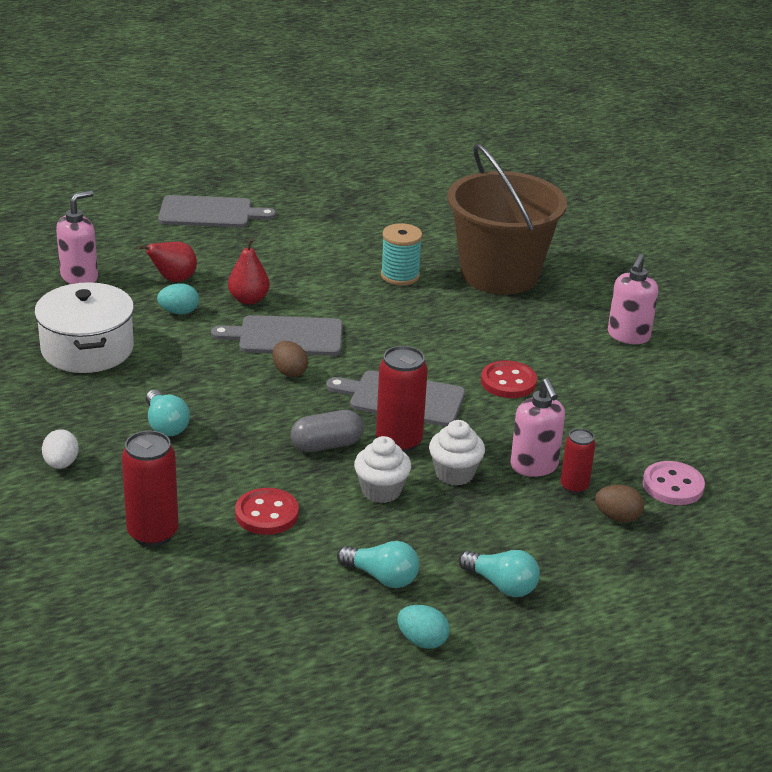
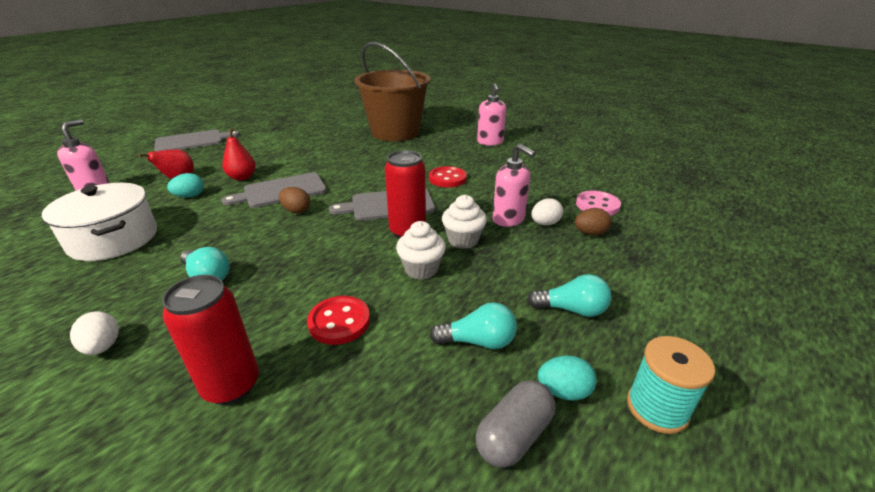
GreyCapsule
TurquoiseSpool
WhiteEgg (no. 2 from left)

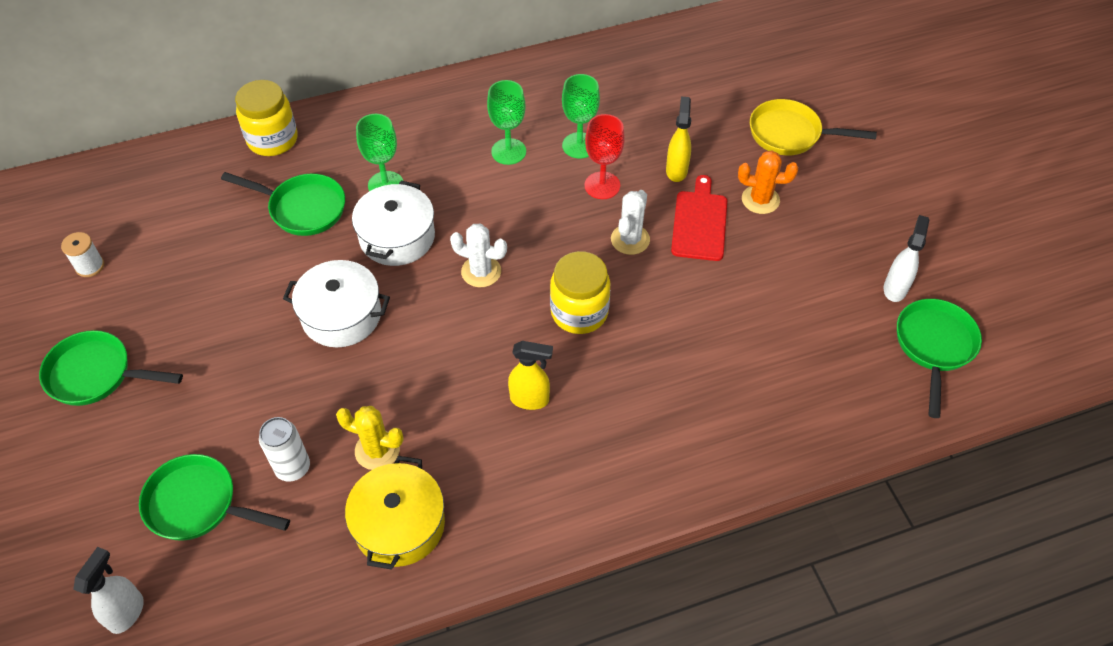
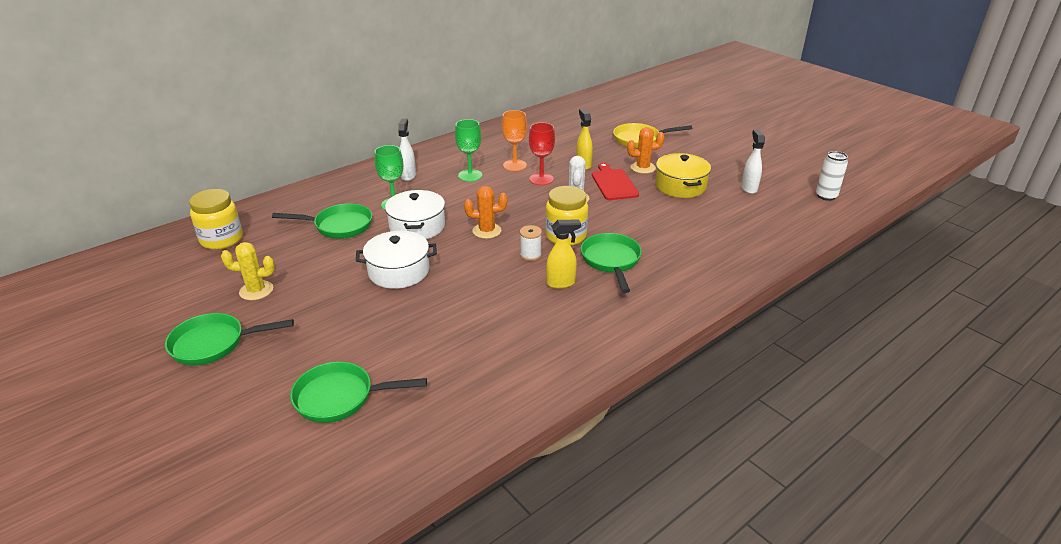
WhiteSpool
WhiteSprayBottle (no. 1 from left)
YellowJar (no. 1 from left)
WhiteCan
YellowCactus
YellowPot
GreenPan (no. 4 from left)
OrangeCactus (no. 1 from left)
OrangeGoblet

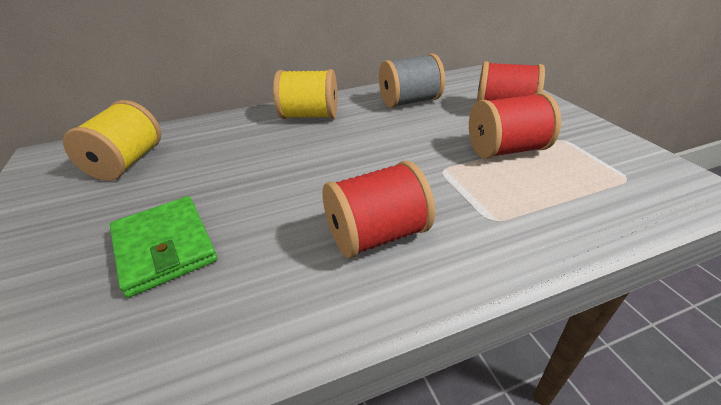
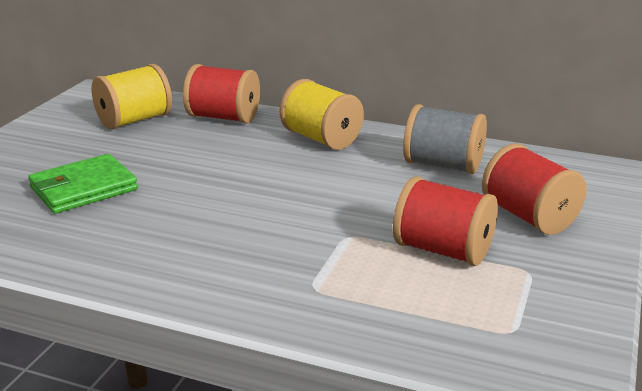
RedSpool (no. 1 from left)
GreenWallet

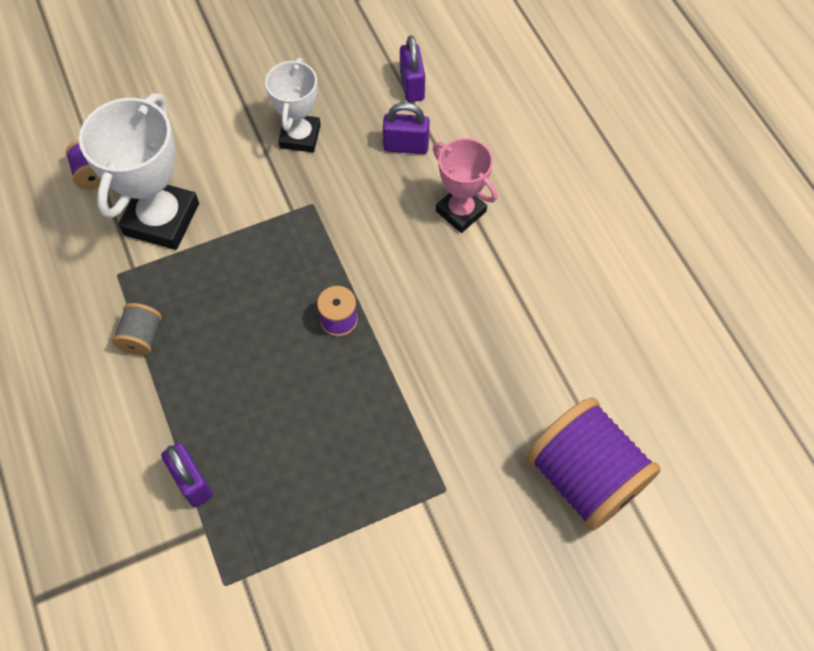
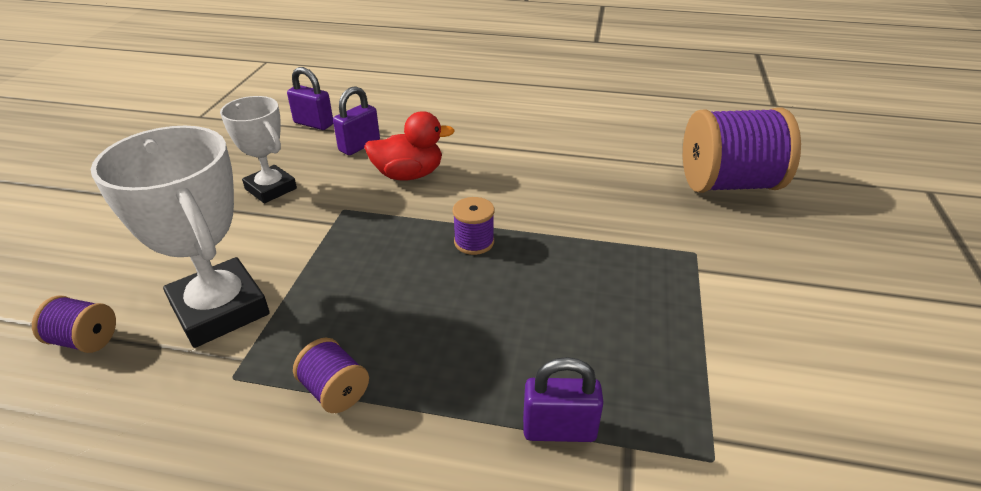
PinkTrophy
RedDuck
PurpleSpool (no. 2 from left)

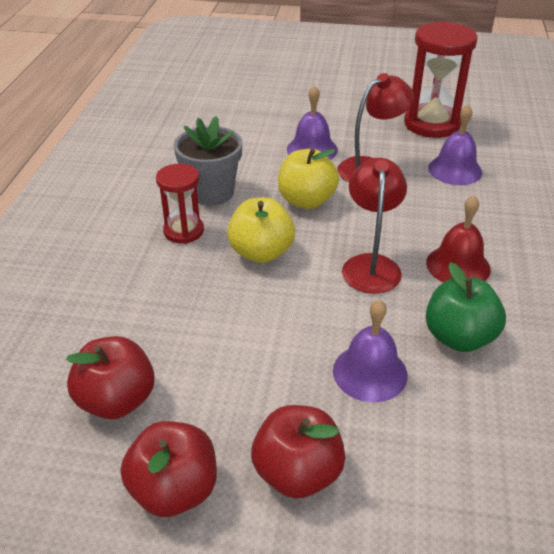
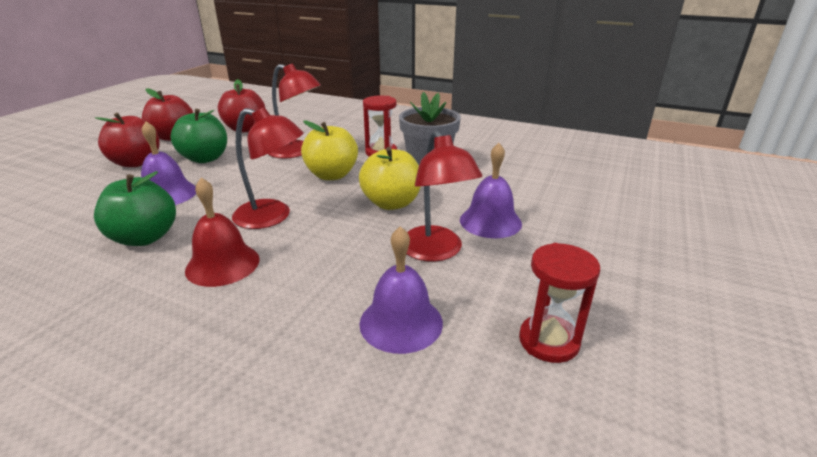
GreenApple (no. 2 from left)
RedLamp (no. 2 from left)
RedHourglass (no. 2 from left)

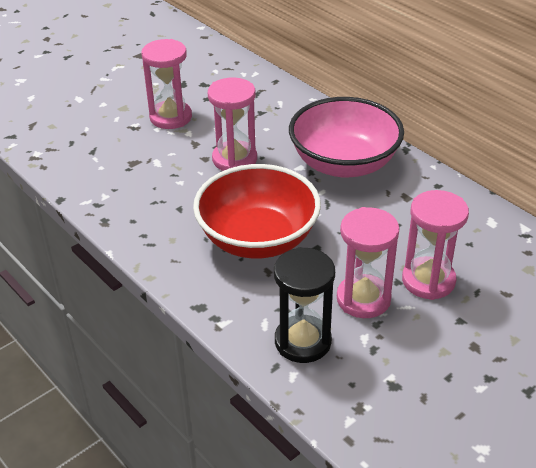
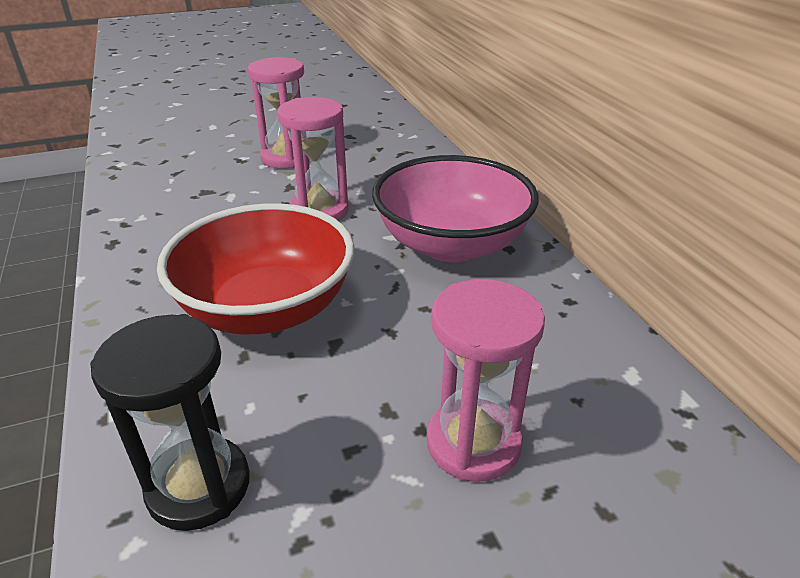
PinkHourglass (no. 3 from left in the first image)

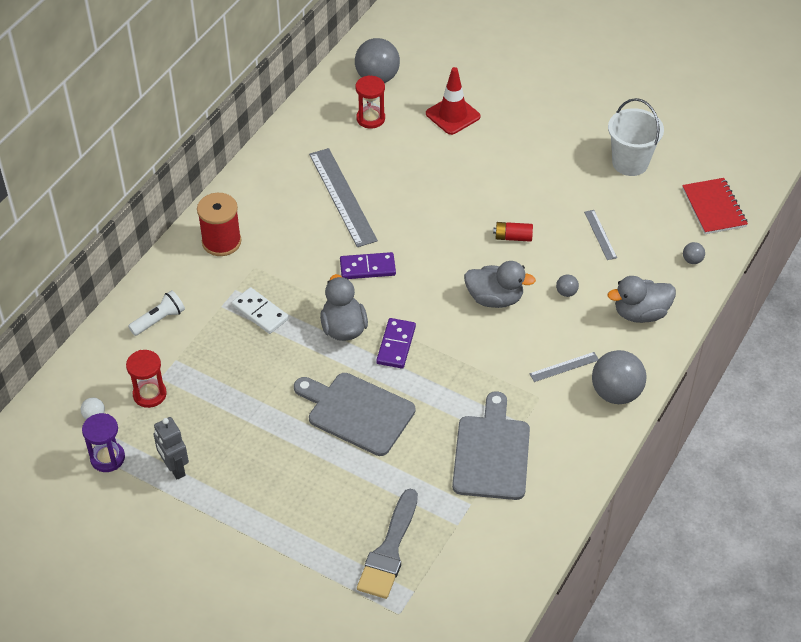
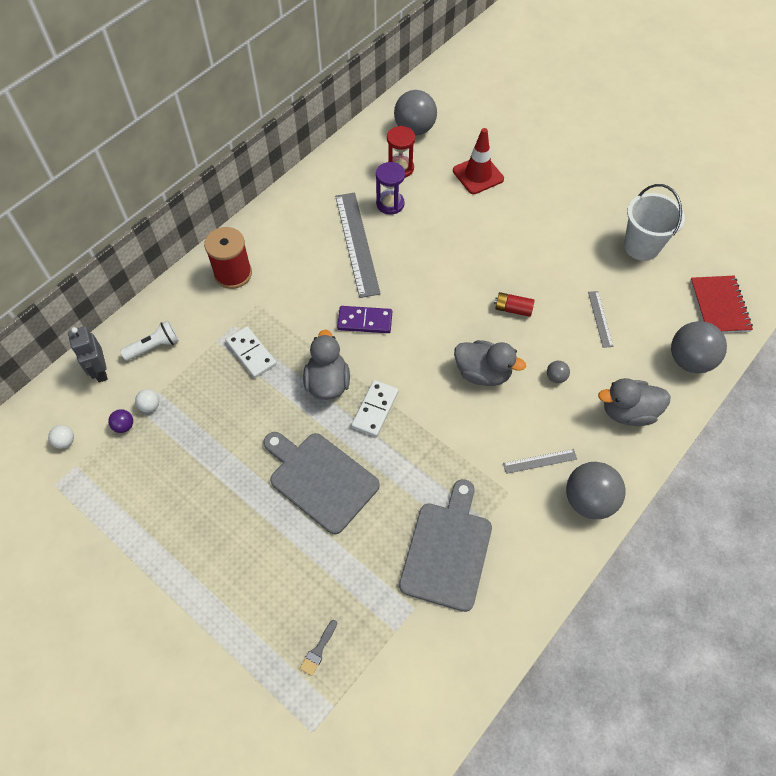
WhiteBall (no. 2 from left)
PurpleHourglass
GreyRobot
PurpleBall
WhiteDomino (no. 2 from left)
GreyBrush
GreyBall (no. 4 from left)

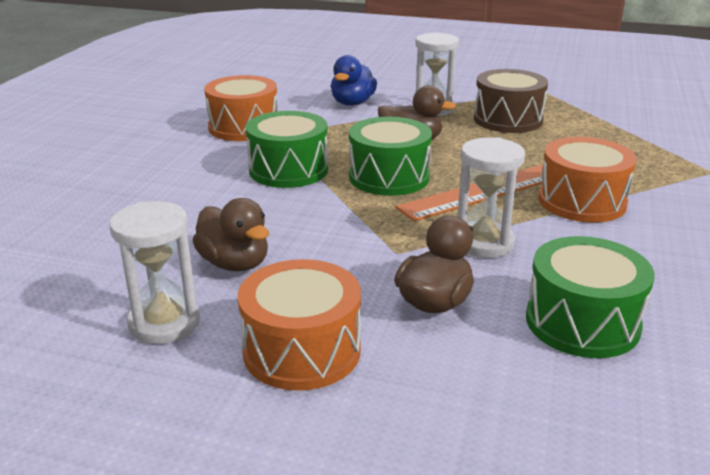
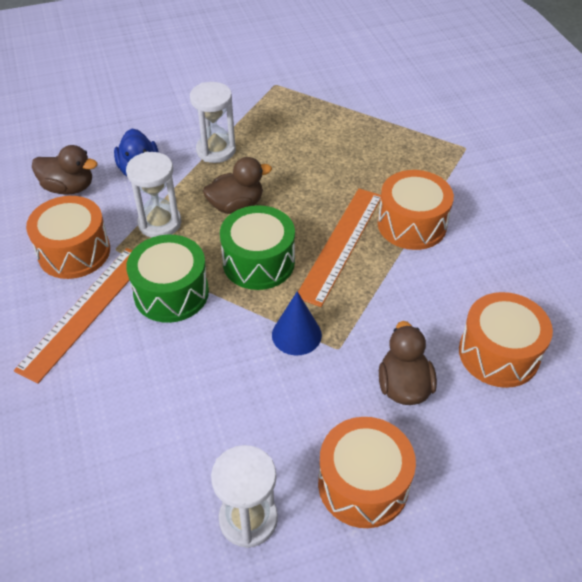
BrownDrum
OrangeRuler (no. 1 from left)
BlueCone
BrownDuck (no. 1 from left)
WhiteHourglass (no. 1 from left)
OrangeDrum (no. 4 from left)

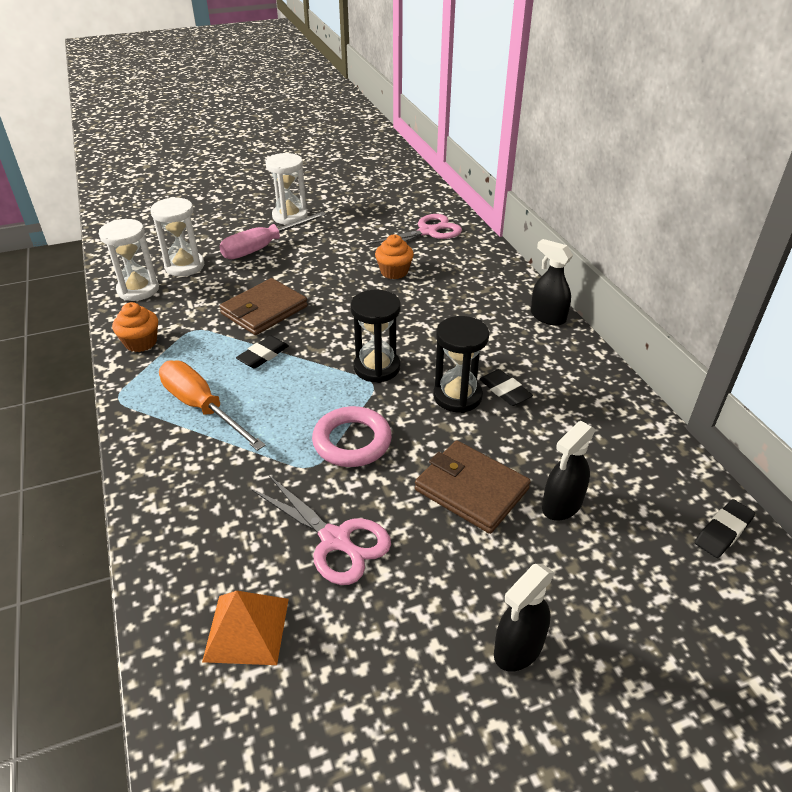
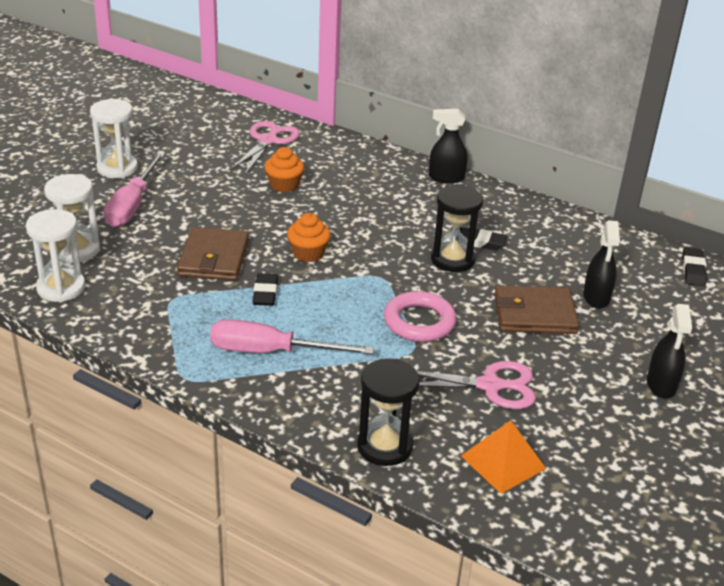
OrangeCupcake (no. 2 from left)
BlackHourglass (no. 1 from left)
PinkScrewdriver (no. 2 from left)

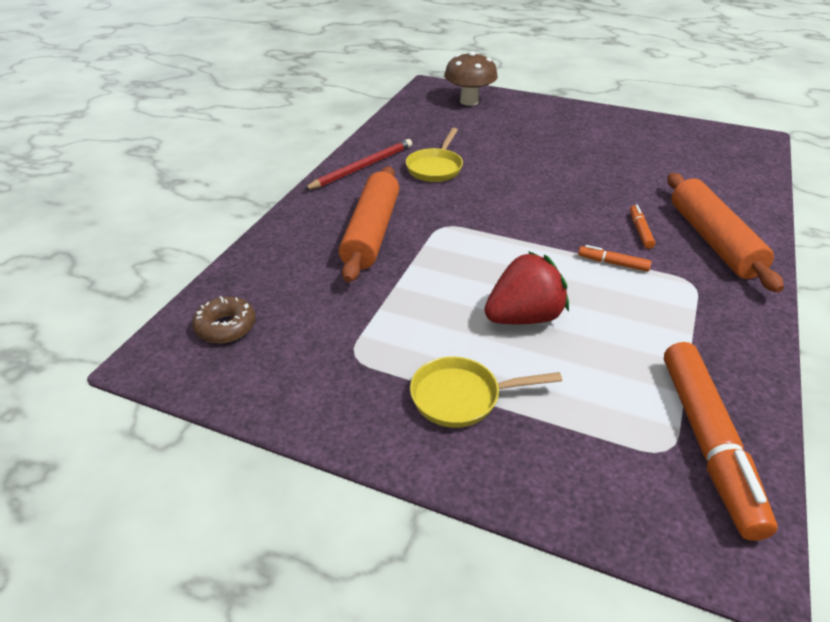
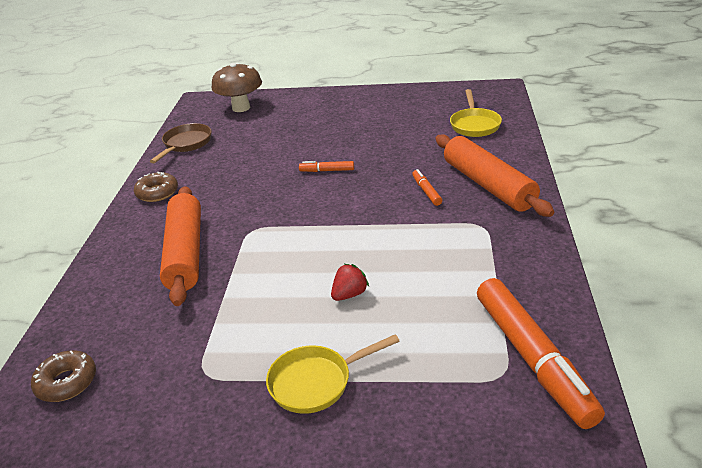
BrownPan
YellowPan (no. 2 from left)
OrangeMarker (no. 1 from left)
BrownDonut (no. 2 from left)
RedStrawberry

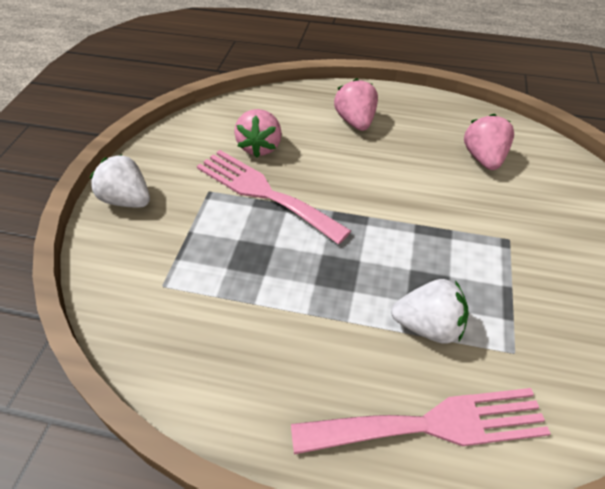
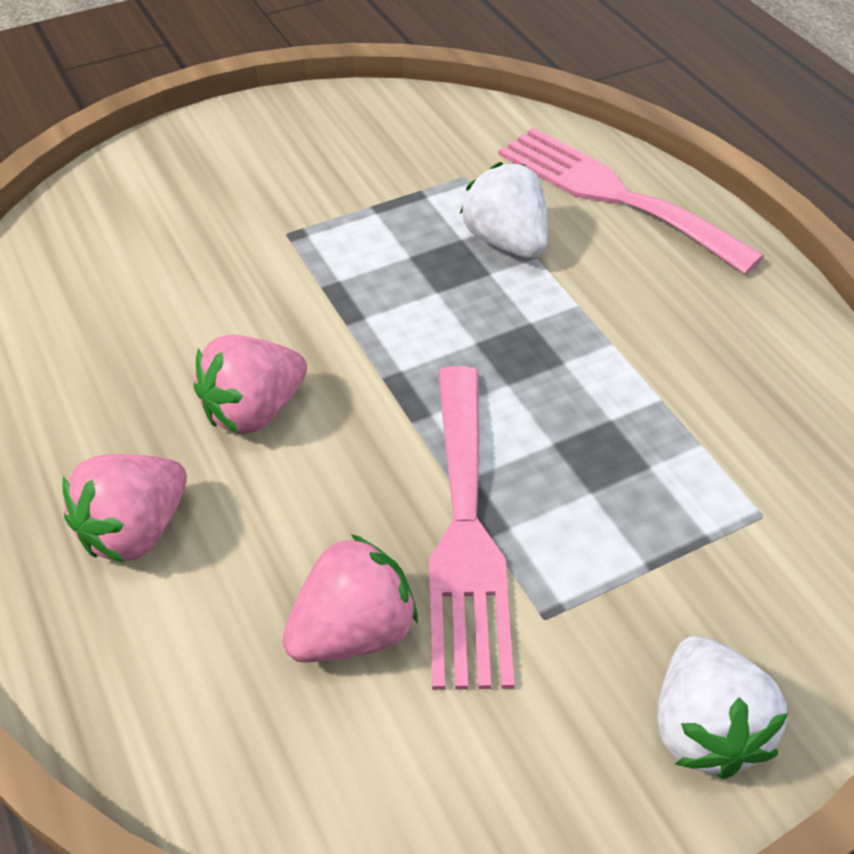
PinkStrawberry (no. 2 from left)

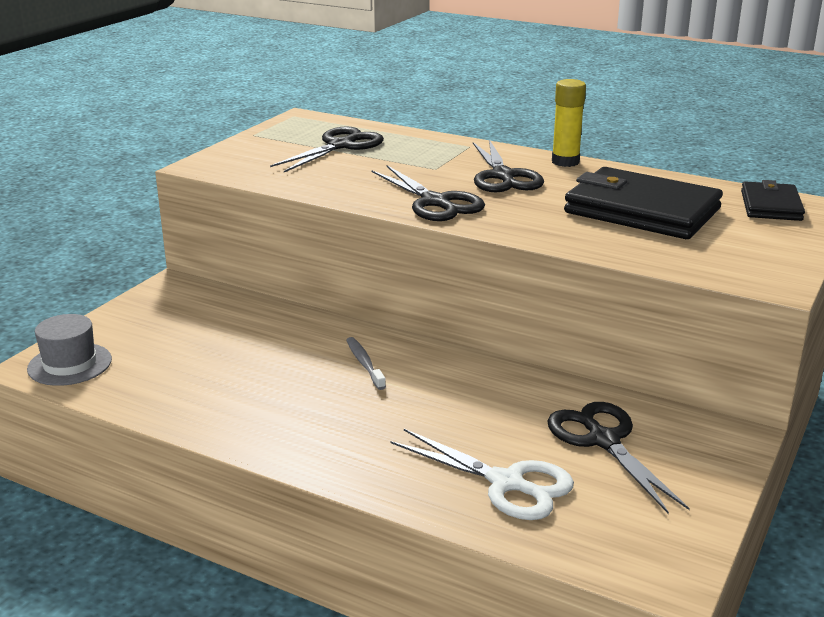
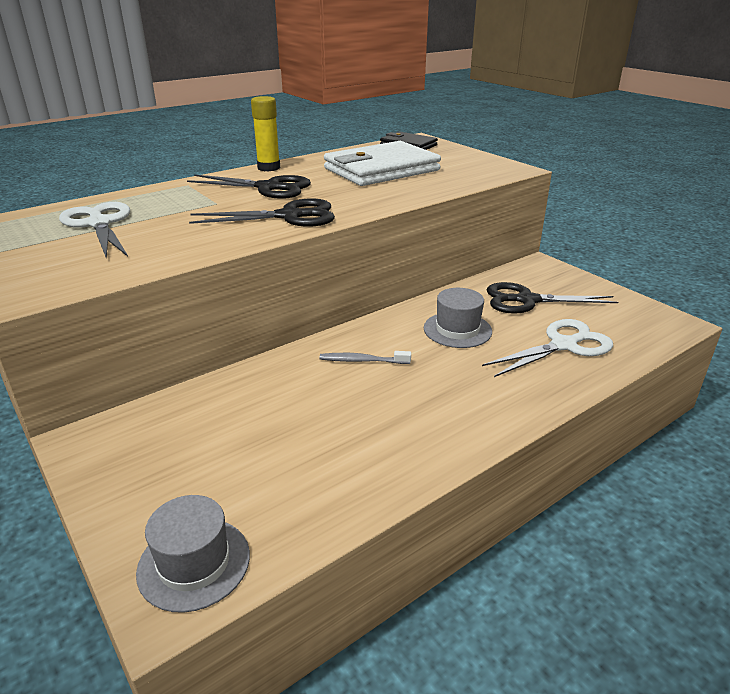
GreyHat (no. 2 from left)
WhiteScissors (no. 1 from left)
WhiteWallet

